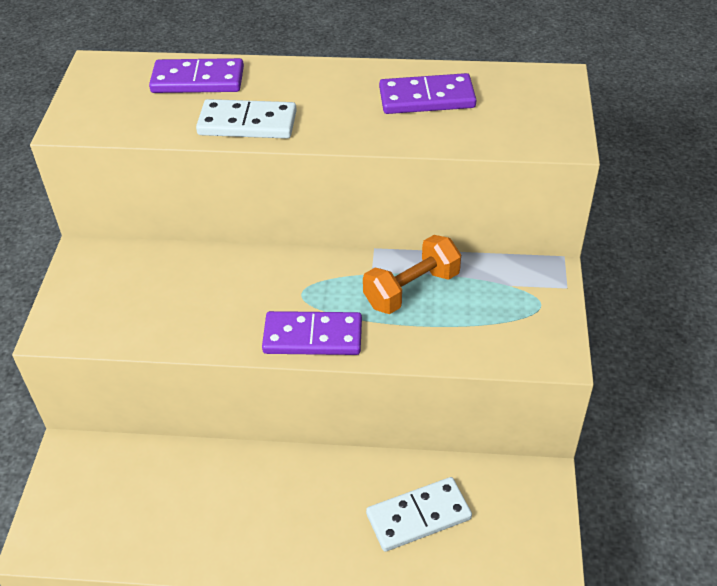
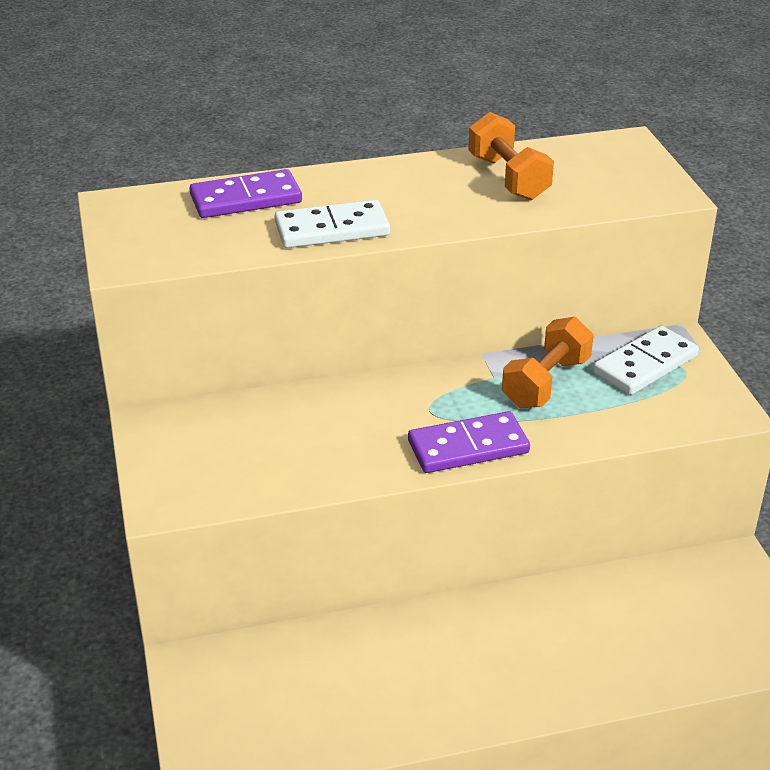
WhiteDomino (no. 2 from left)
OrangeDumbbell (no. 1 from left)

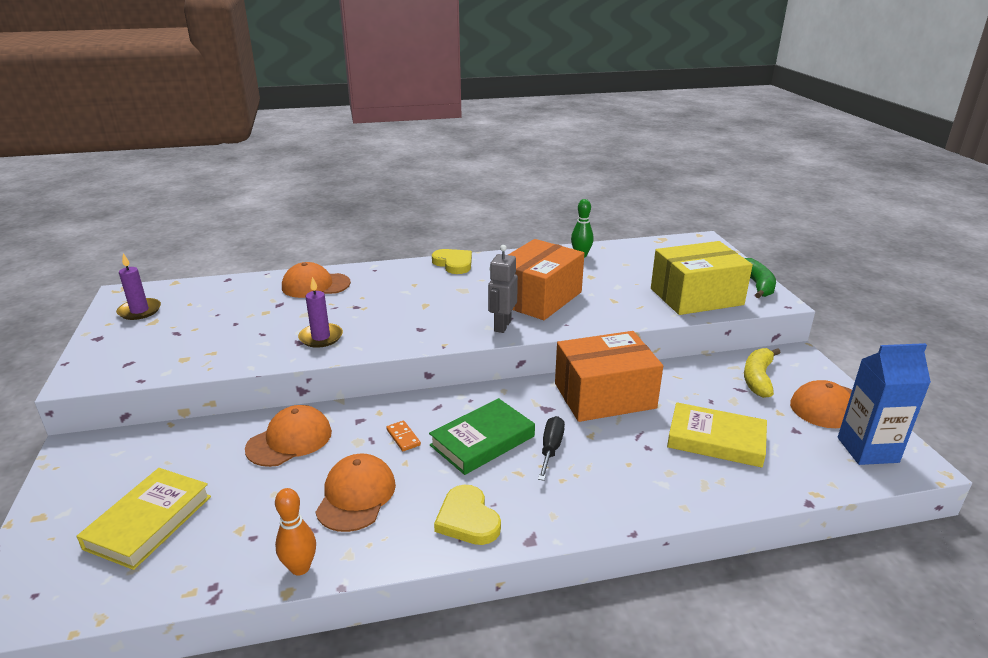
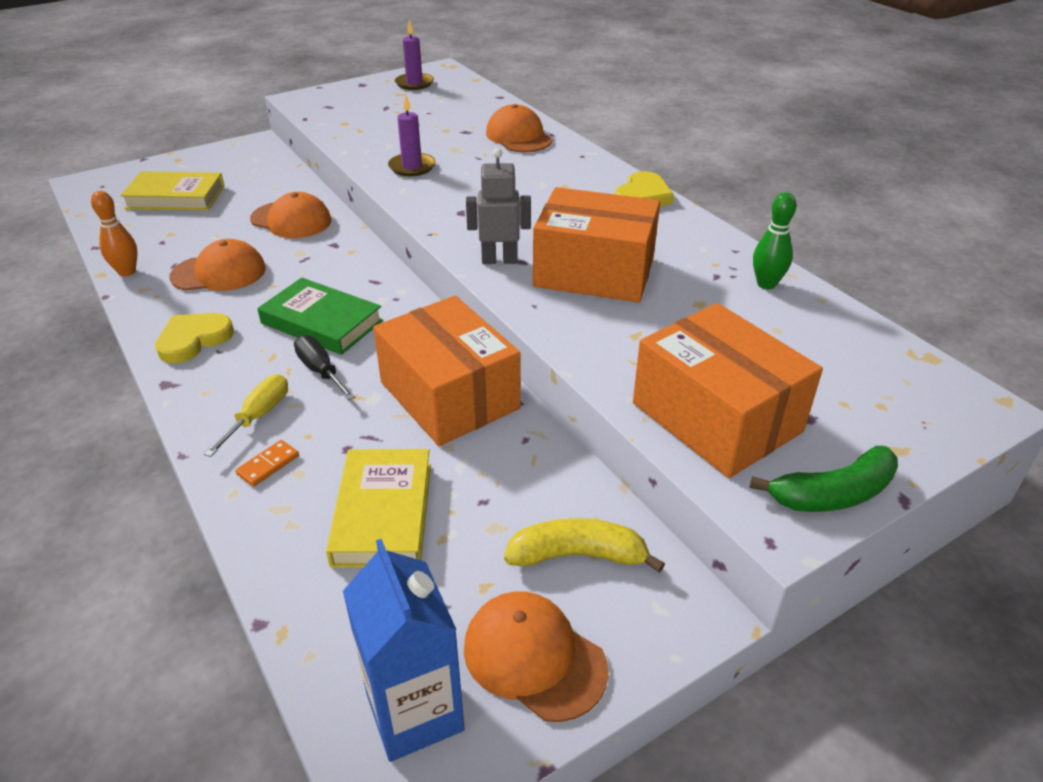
YellowScrewdriver
OrangeDomino
OrangeBox (no. 3 from left)
BlackScrewdriver

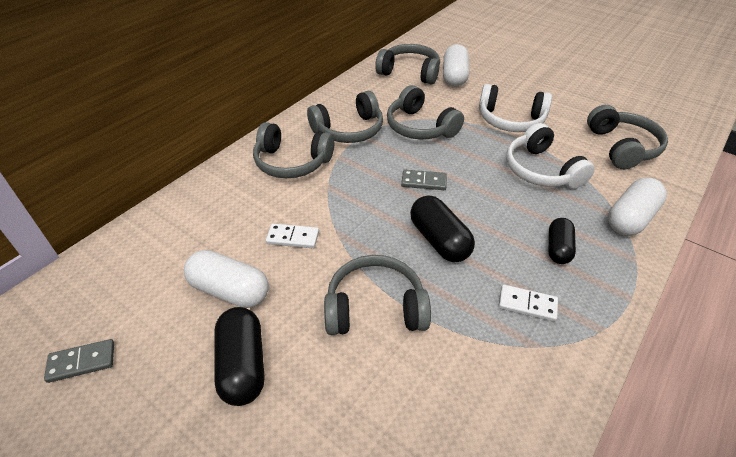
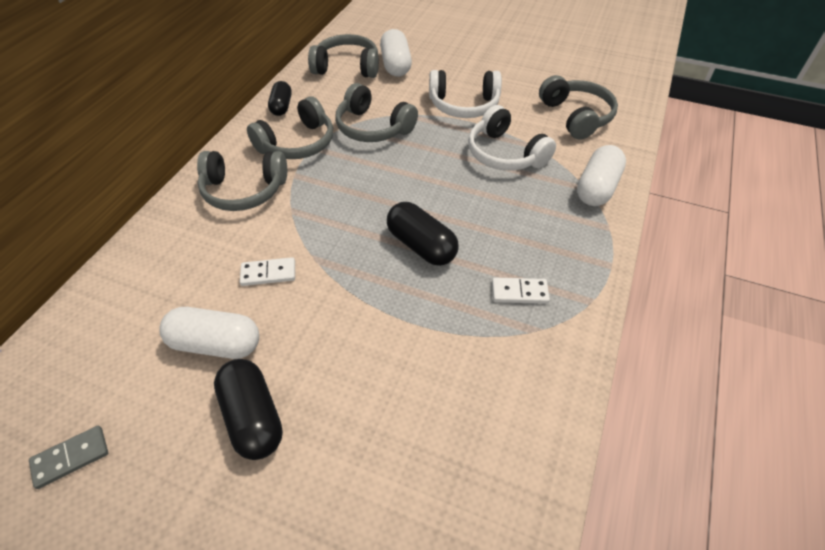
GreyHeadphones (no. 3 from left in the first image)
GreyDomino (no. 2 from left in the first image)
BlackCapsule (no. 2 from left)

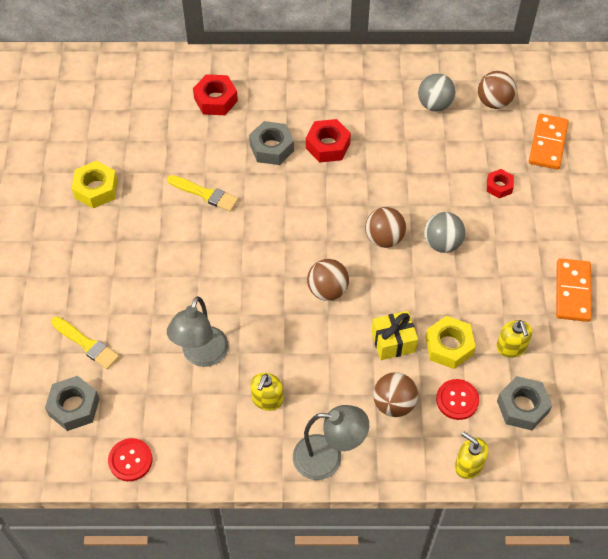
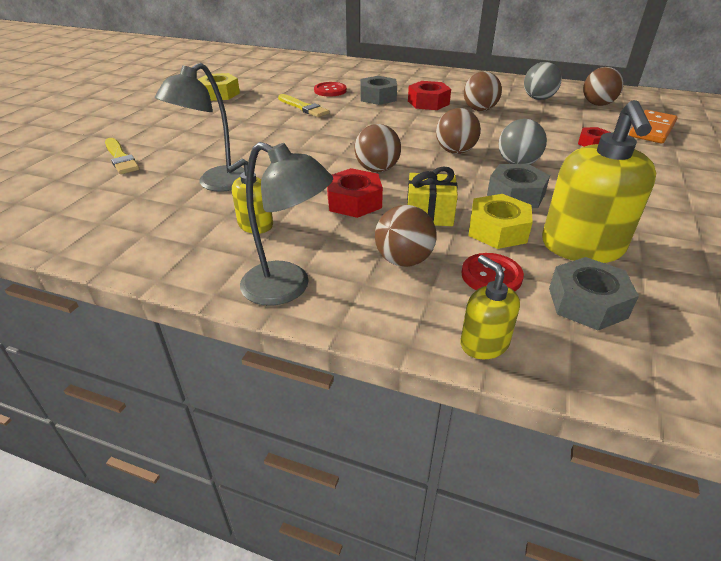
OrangeDomino (no. 2 from left in the first image)
BrownBall (no. 4 from left)
GreyNut (no. 2 from left)
RedButton (no. 1 from left)
RedNut (no. 1 from left)
YellowSoapDispenser (no. 3 from left)

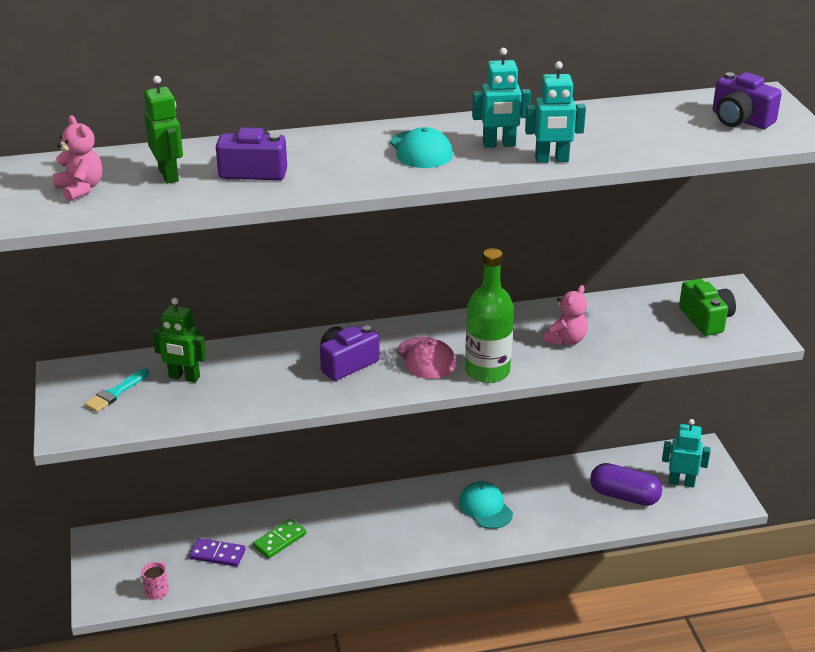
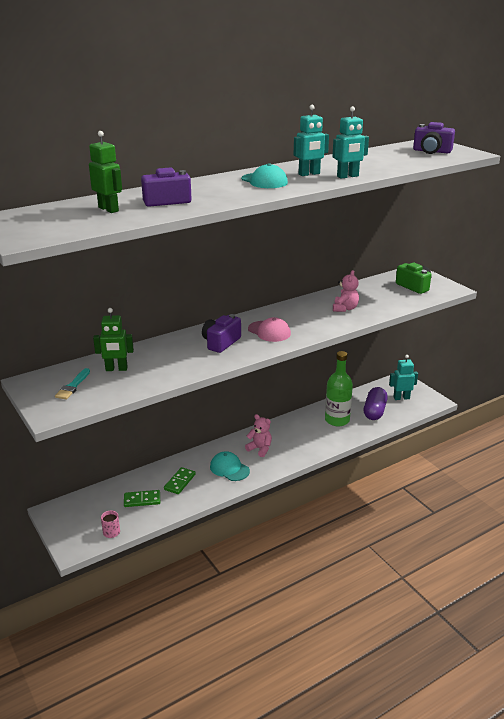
PinkTeddyBear (no. 1 from left)
TurquoiseCap (no. 1 from left)
GreenBottle
GreenDomino (no. 1 from left)
PurpleCapsule

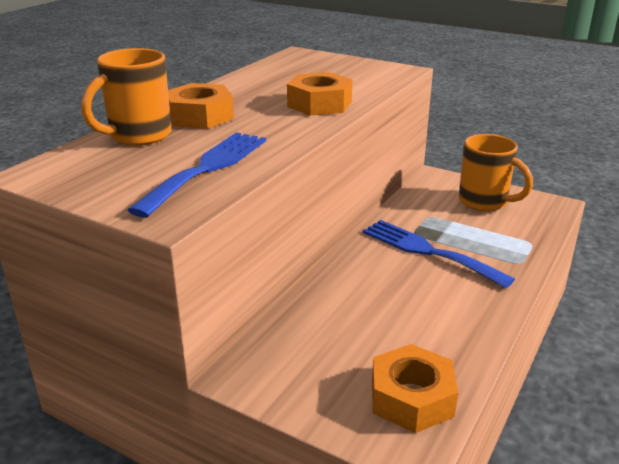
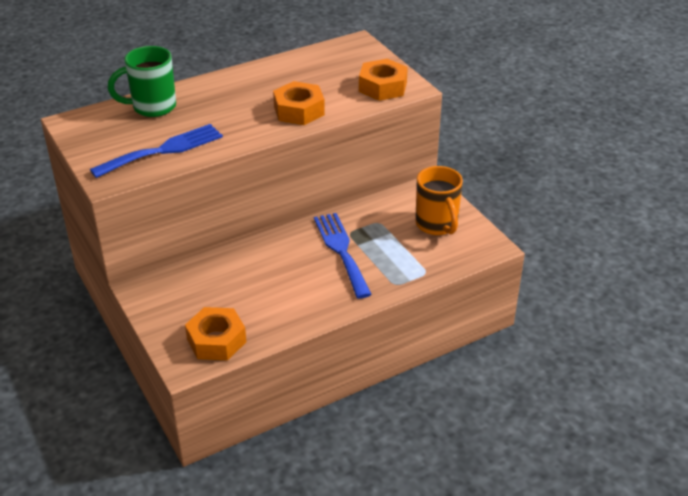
OrangeNut (no. 3 from left)
GreenMug

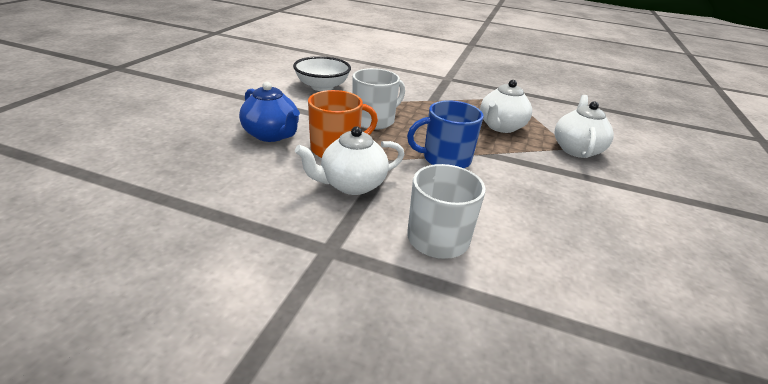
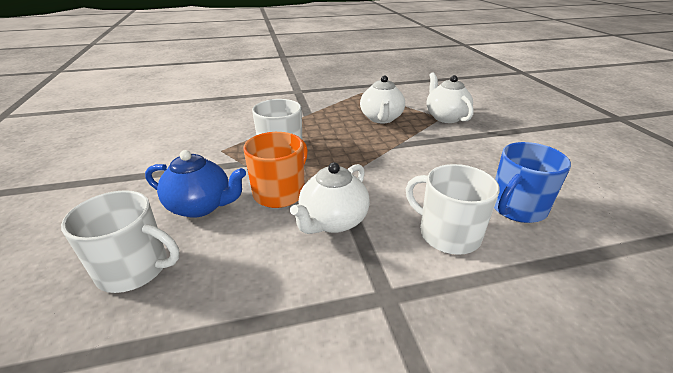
WhiteBowl
WhiteMug (no. 1 from left)
BlueMug

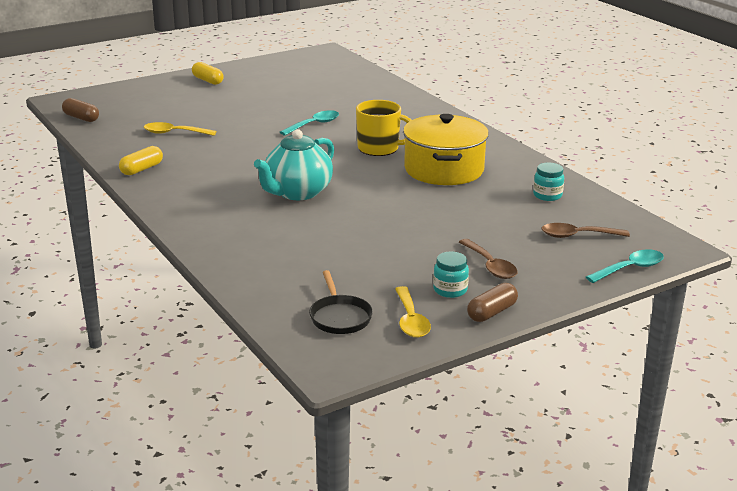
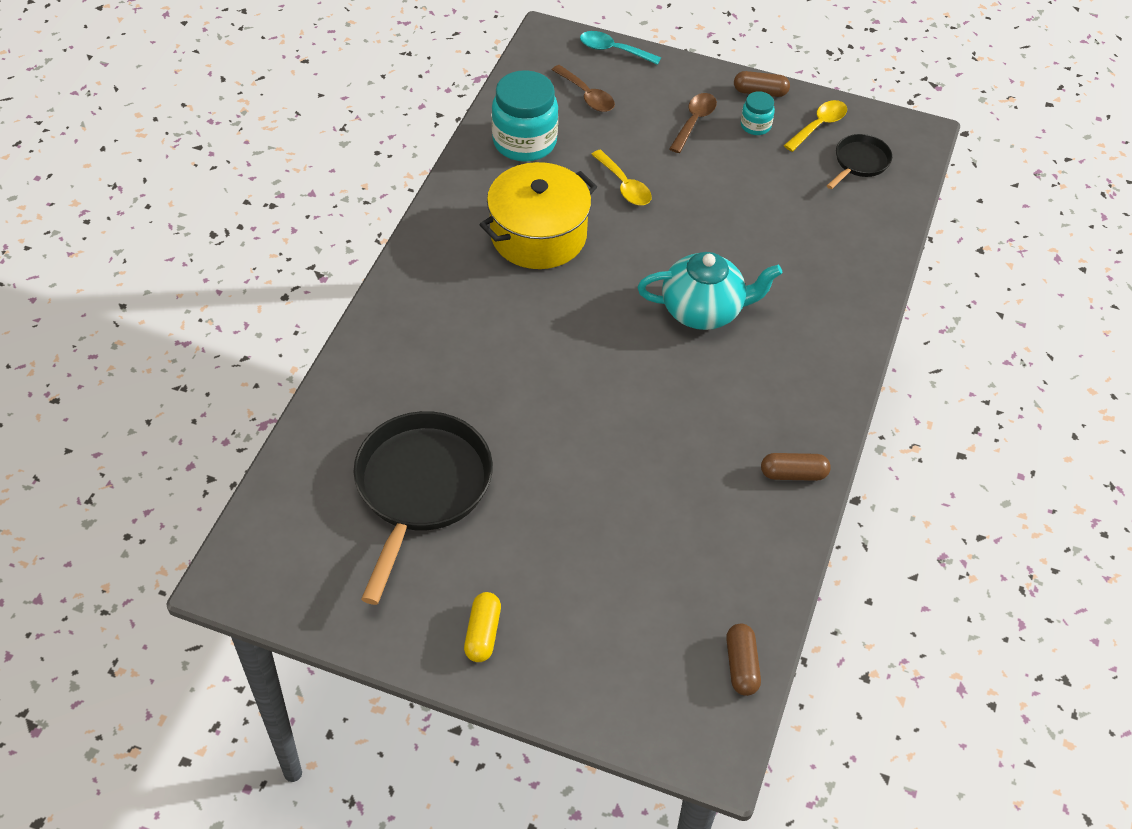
TurquoiseSpoon (no. 1 from left in the first image)
YellowMug
BlackPan (no. 1 from left)
YellowSpoon (no. 1 from left)
BrownCapsule (no. 3 from left)
TurquoiseJar (no. 1 from left)

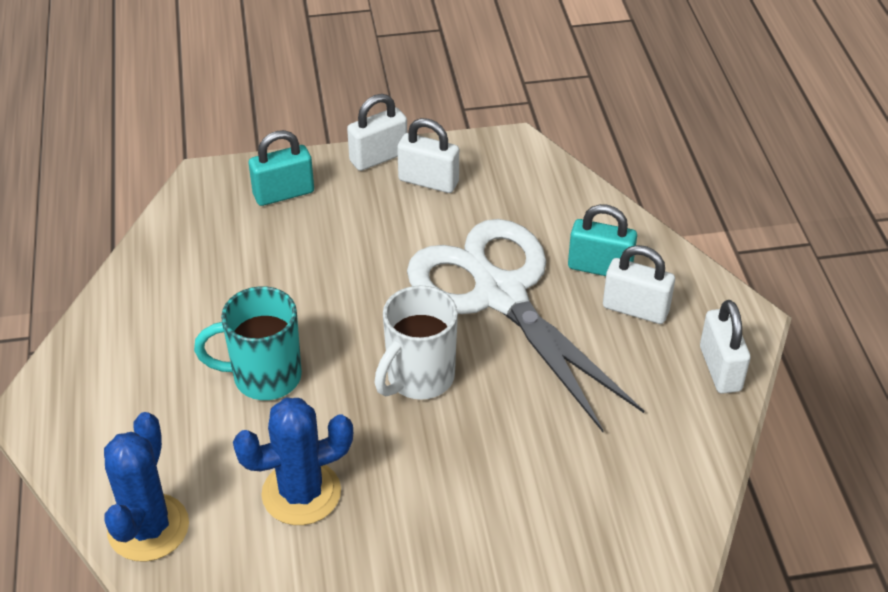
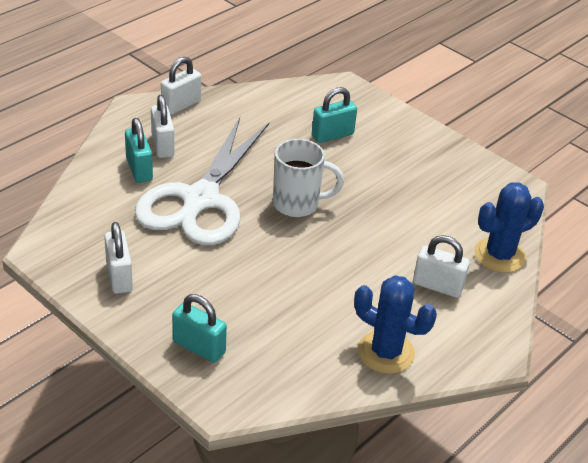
TurquoiseMug
TurquoisePadlock (no. 3 from left)
BlueCactus (no. 1 from left)
WhitePadlock (no. 4 from left)

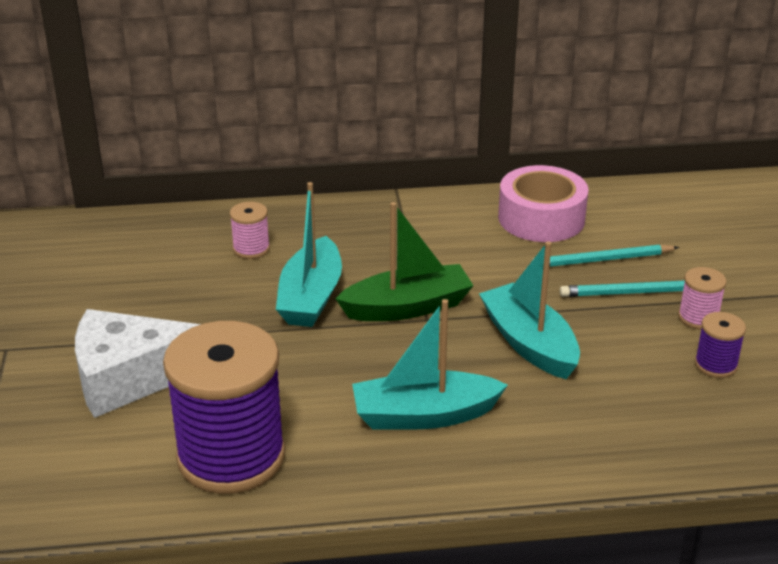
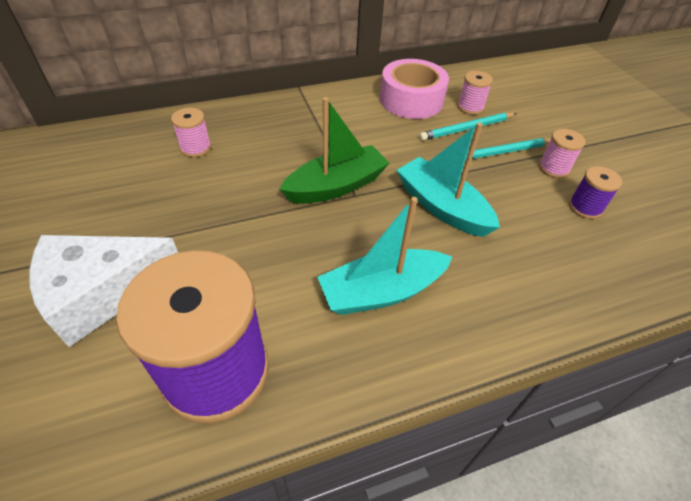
TurquoiseBoat (no. 1 from left in the first image)
PinkSpool (no. 2 from left)

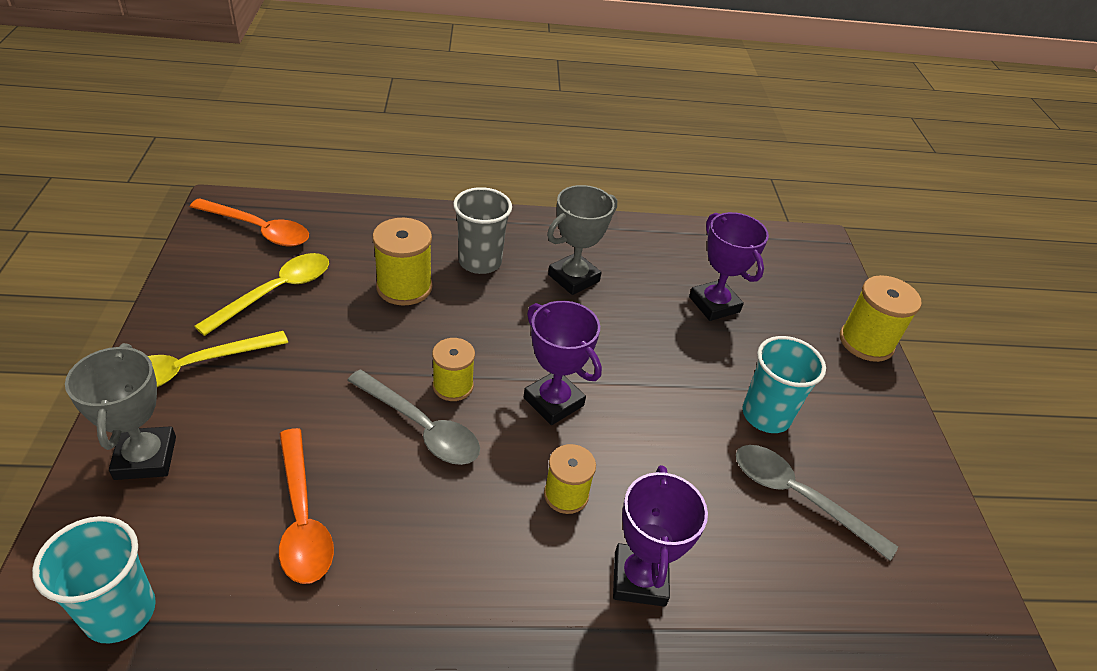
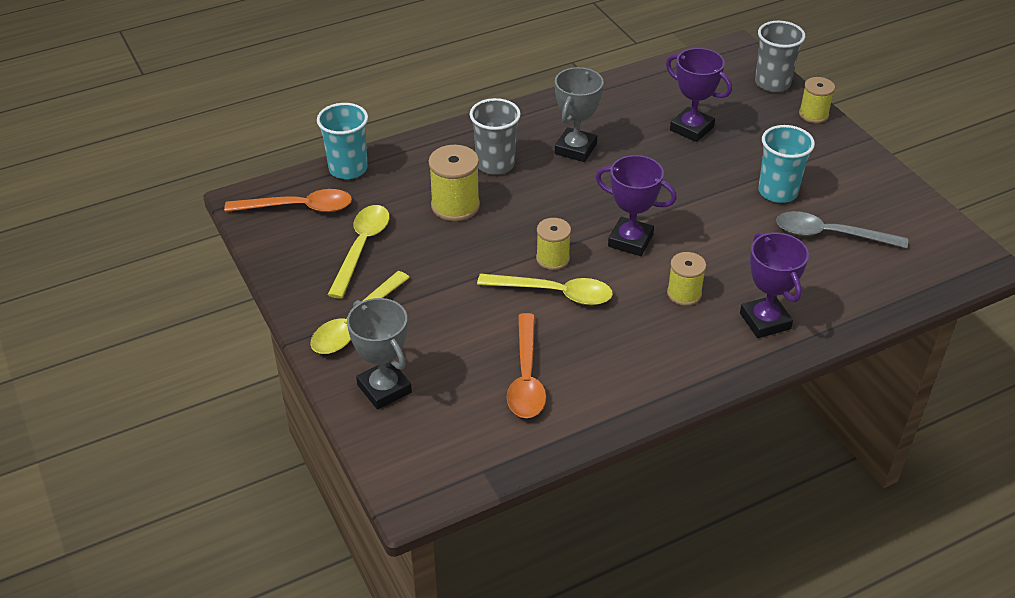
GreyCup (no. 2 from left)
TurquoiseCup (no. 1 from left)
YellowSpoon (no. 3 from left)
OrangeSpoon (no. 2 from left)
YellowSpool (no. 4 from left)

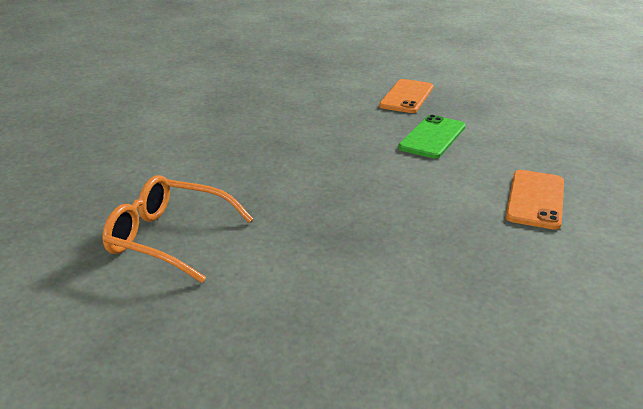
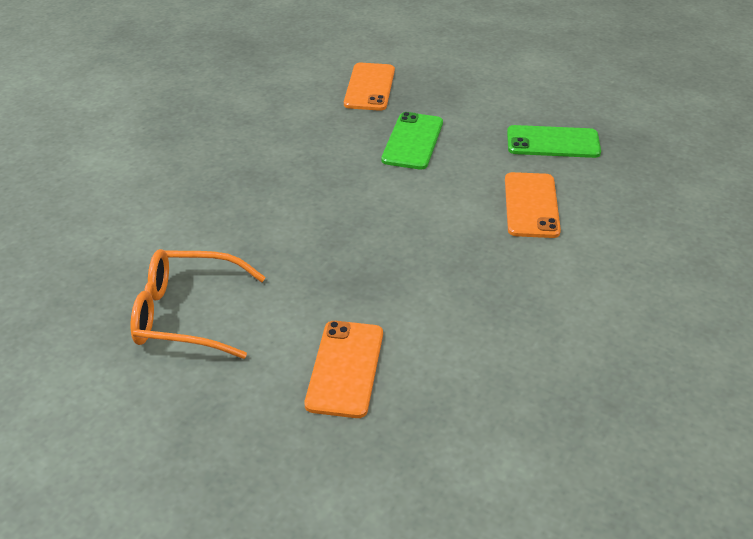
OrangePhone (no. 1 from left)
GreenPhone (no. 2 from left)

